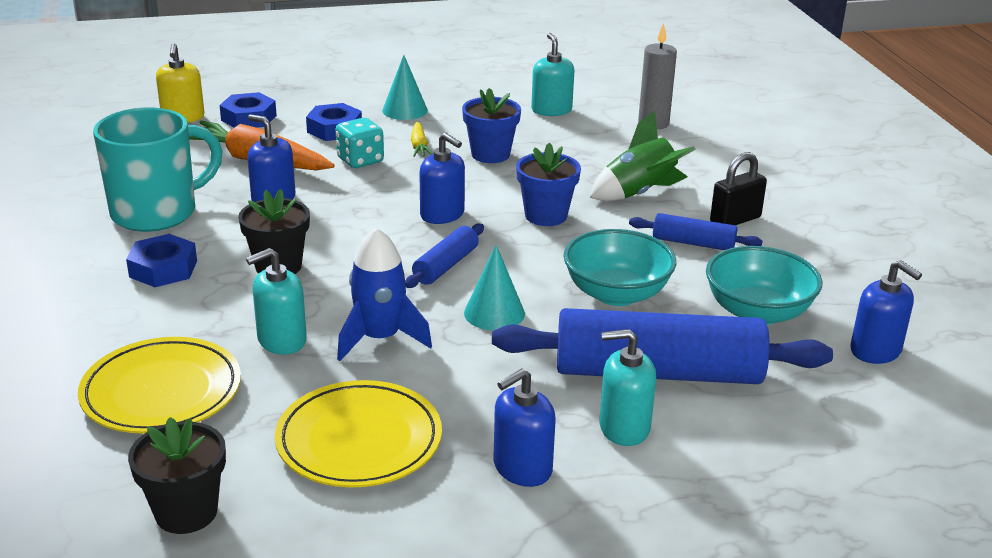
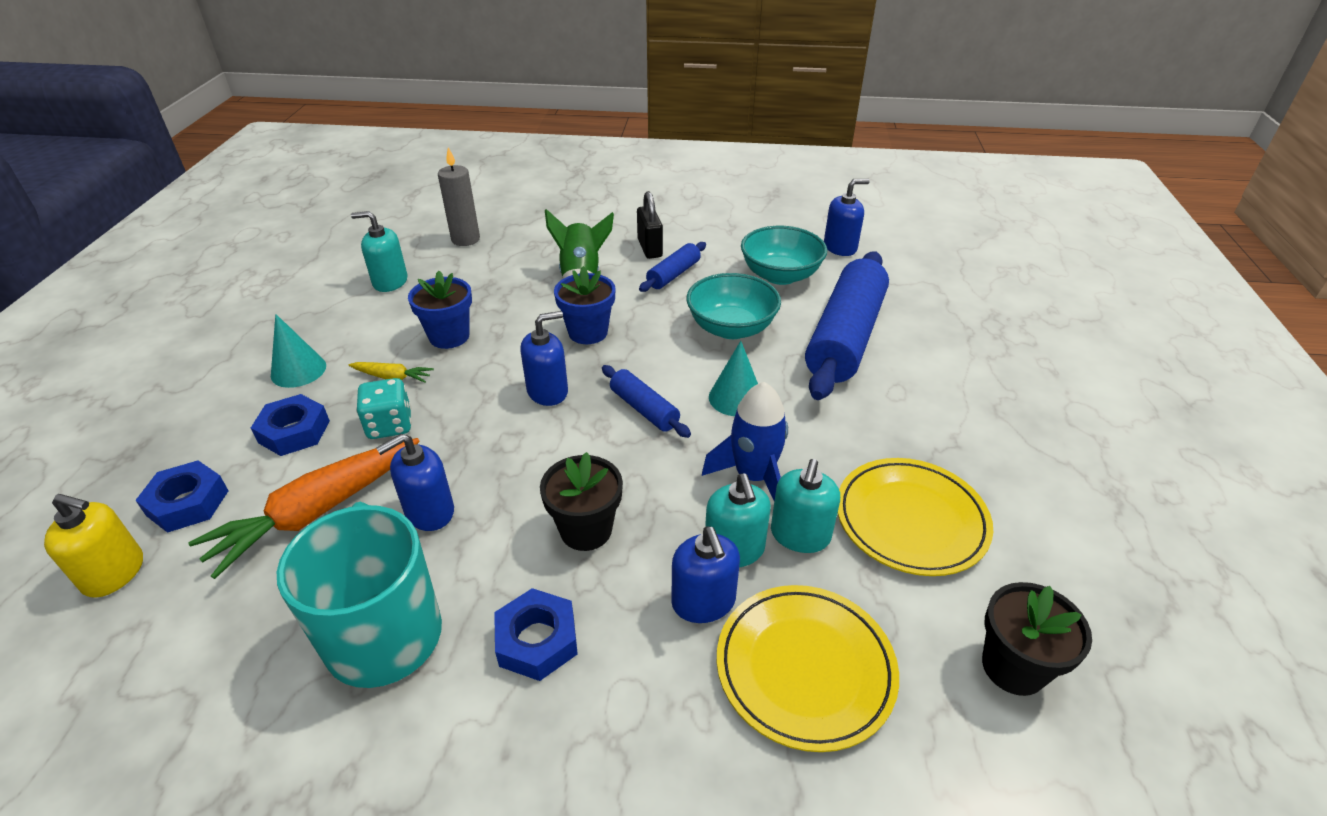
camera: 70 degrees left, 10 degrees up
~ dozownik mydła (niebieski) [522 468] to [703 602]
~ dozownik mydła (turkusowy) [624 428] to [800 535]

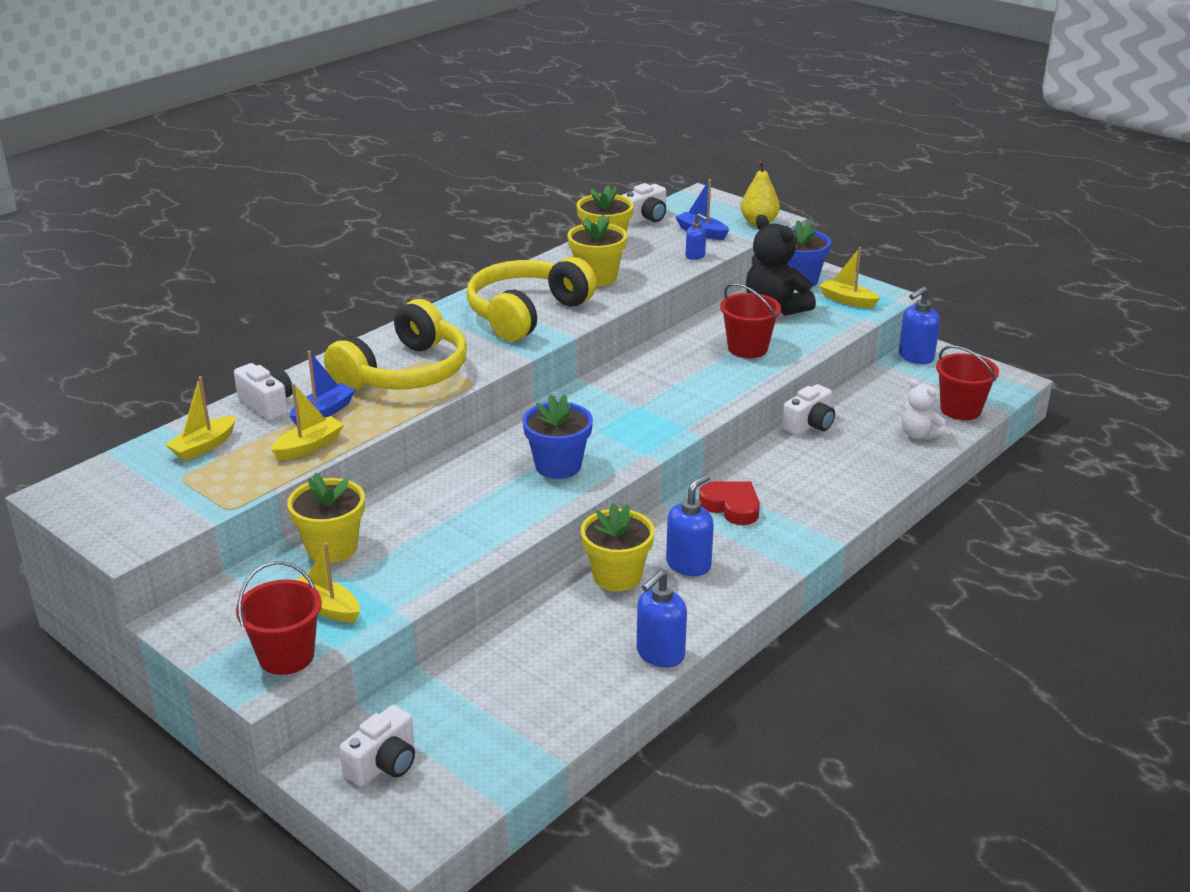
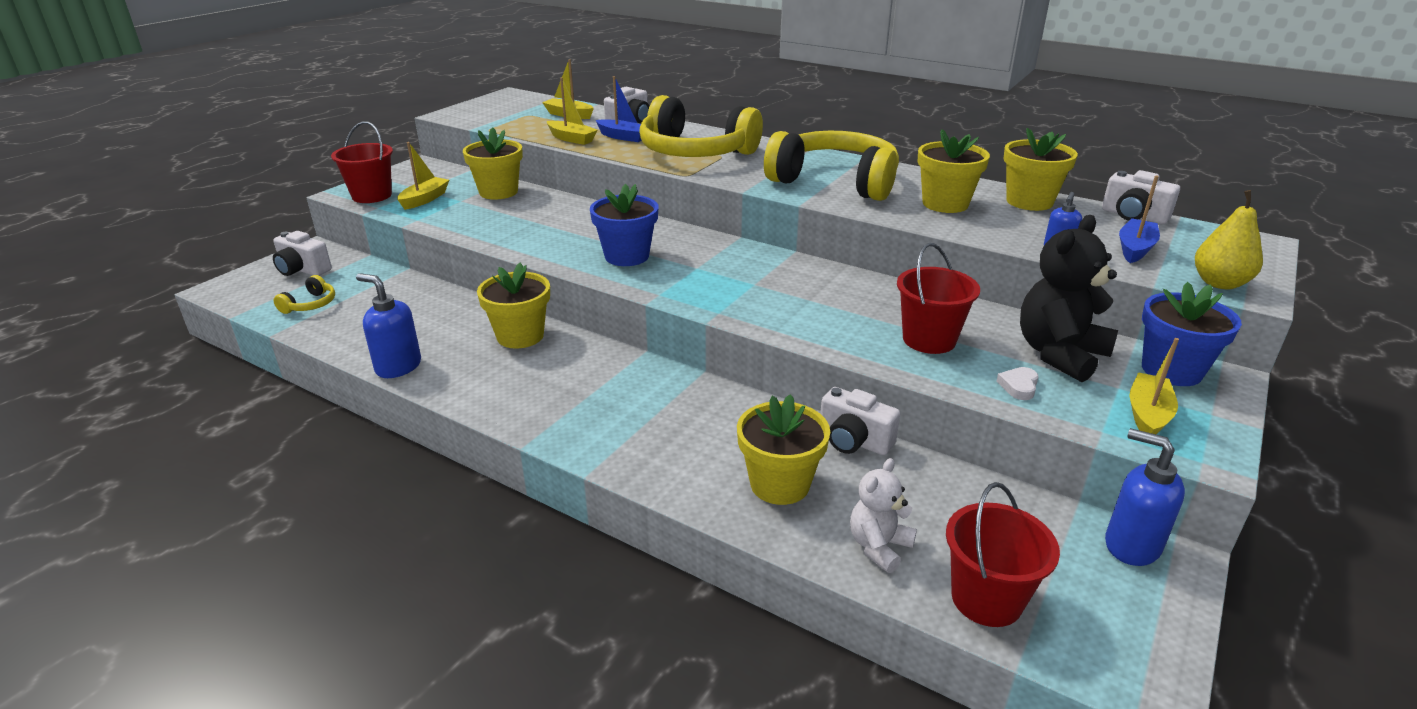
camera: 80 degrees right, 0 degrees up
+ słuchawki (żółty) [310 304]
+ doniczka (żółty) [779 484]
+ serce (biały) [1019 386]
- dozownik mydła (niebieski) [689 564]
- serce (czerwony) [731 506]

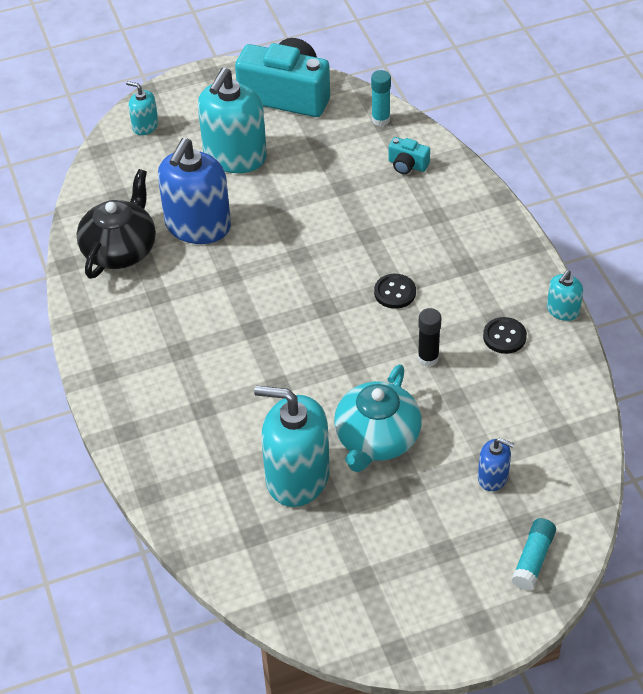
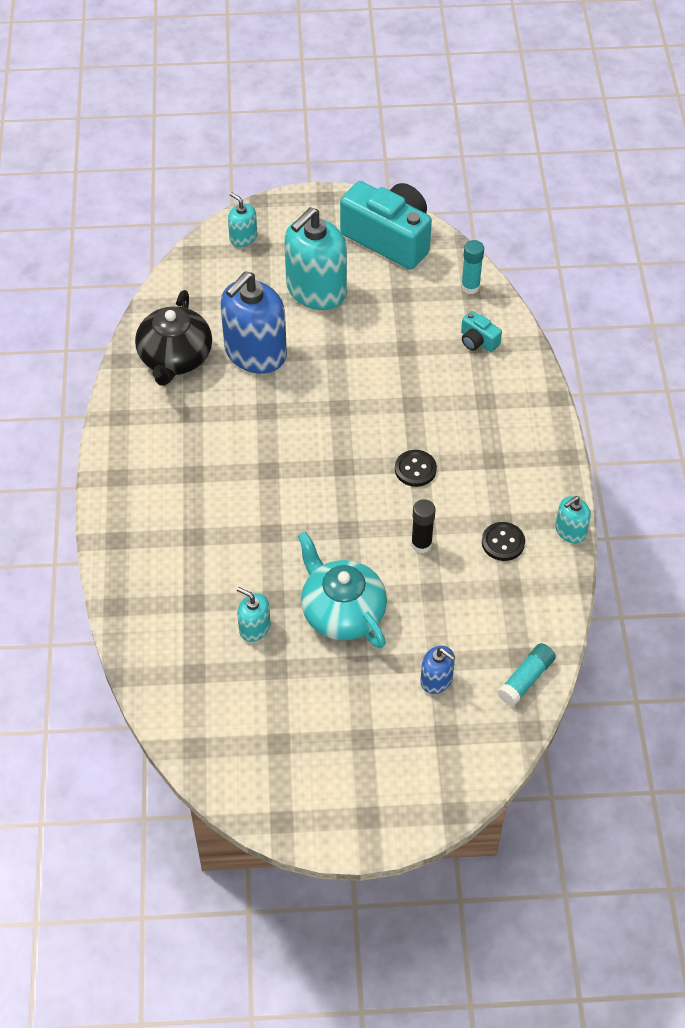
camera: 15 degrees right, 5 degrees up
~ imbryk (czarny) [120 249] = [175 358] 150 degrees clockwise
~ dozownik mydła (turkusowy) [297 477] = [254 628] x0.48
~ imbryk (turkusowy) [376 439] = [342 611] 105 degrees clockwise
~ klej w sztyfcie (turkusowy) [533 559] to [526 679]

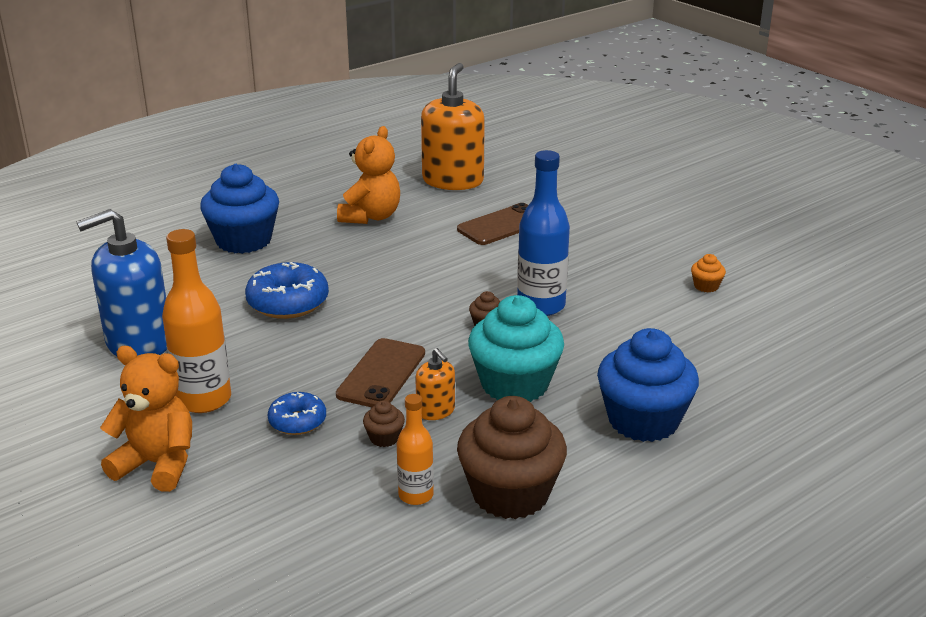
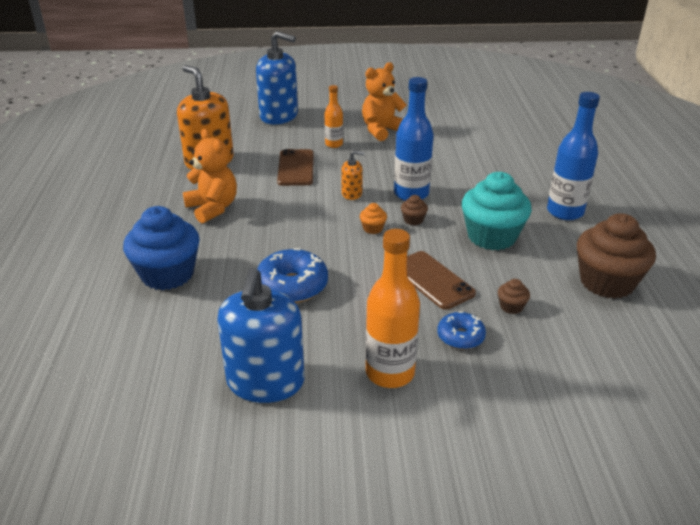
camera: 55 degrees left, 5 degrees up
+ dozownik mydła (niebieski) [279 116]
~ butelka (pomarańczowy) [416 495] to [334 144]
~ dozownik mydła (pomarańczowy) [435 411] to [352 194]
~ muffinka (pomarańczowy) [706 286] to [373 228]
~ miś (pomarańczowy) [157 464] to [382 130]
~ muffinka (niebieski) [643 420] to butelka (niebieski) [565 212]

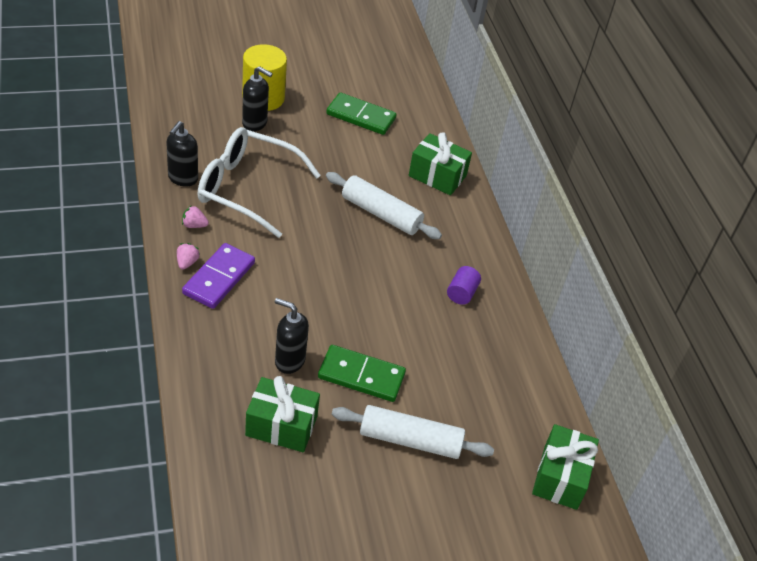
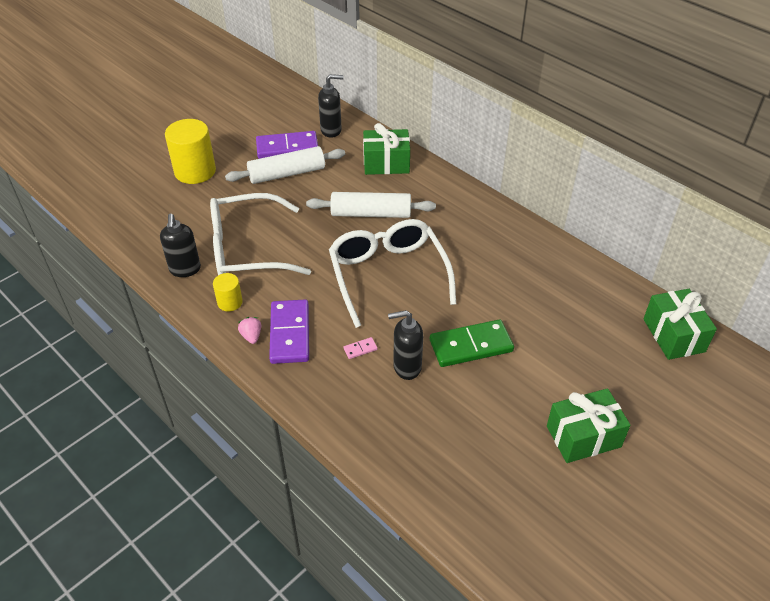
camera: 25 degrees left, 0 degrees up
~ truskawka (różowy) [194 225] to walec (żółty) [230 302]
~ wałek do ciasta (biały) [410 440] to [287 174]
~ kostka domina (zielony) [361 116] to kostka domina (fioletowy) [287 148]
~ dozownik mydła (czarny) [255 123] to [331 130]
+ okulary (biały) [388 275]
+ kostka domina (różowy) [360 349]
~ prezent (zielony) [281 426] to [583 436]
- walec (fioletowy) [461 293]

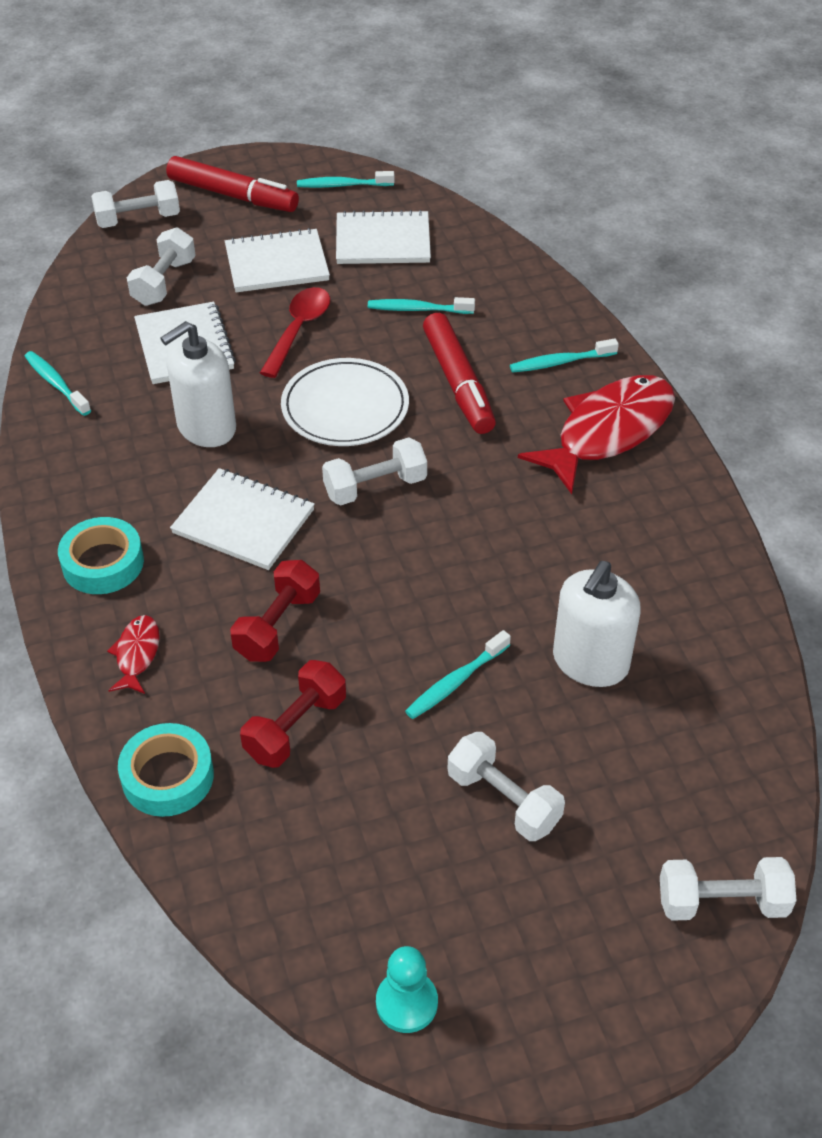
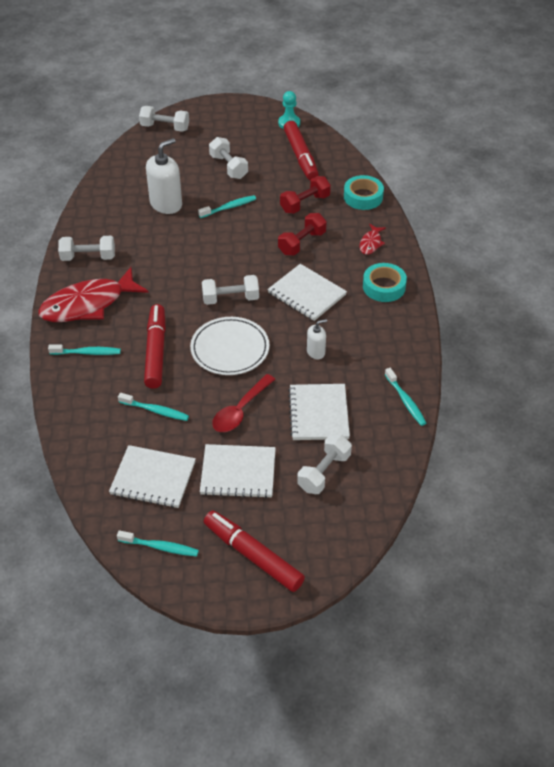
camera: 165 degrees left, 0 degrees up
~ hantel (biały) [138 220] to [88 257]
+ flamaster (czerwony) [301 156]
~ dozownik mydła (biały) [206 427] = [316 352] x0.53

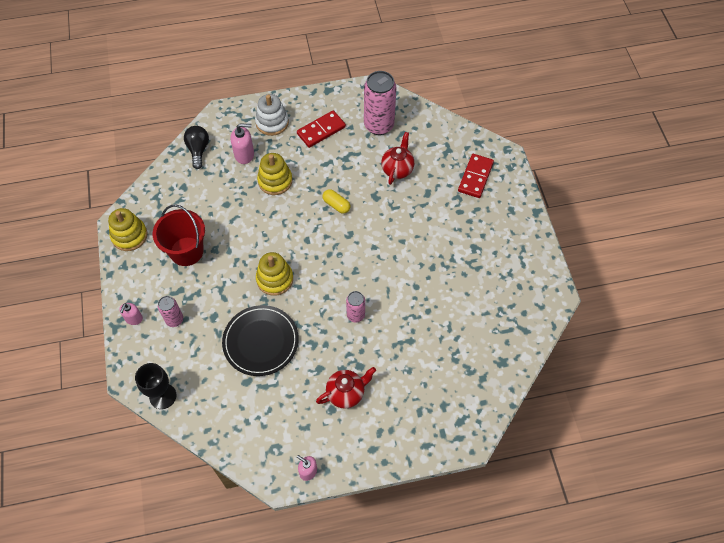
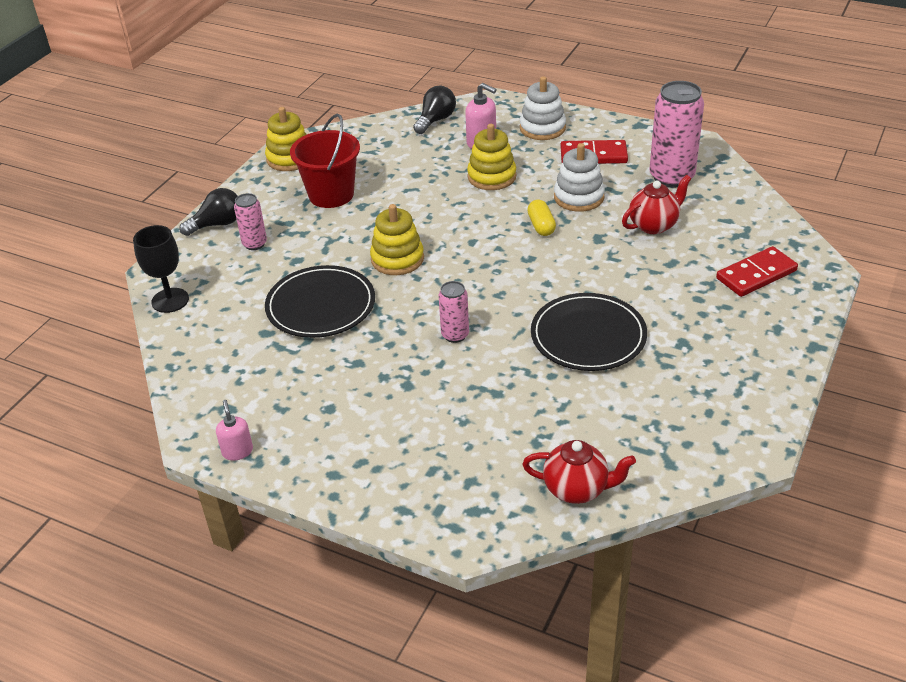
camera: 40 degrees right, 20 degrees down
~ dozownik mydła (różowy) [133 318] to żarówka (czarny) [217 224]
~ imbryk (czerwony) [346 393] to [577 489]
+ talerz (czarny) [588 336]
+ zabawka nakładanka (biały) [578 197]

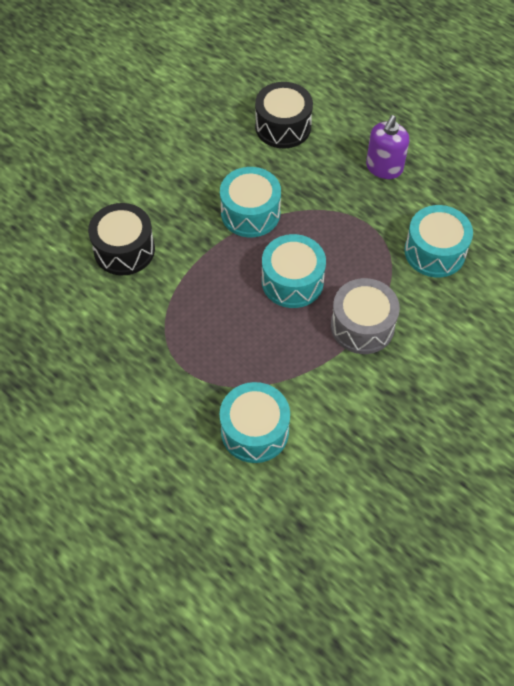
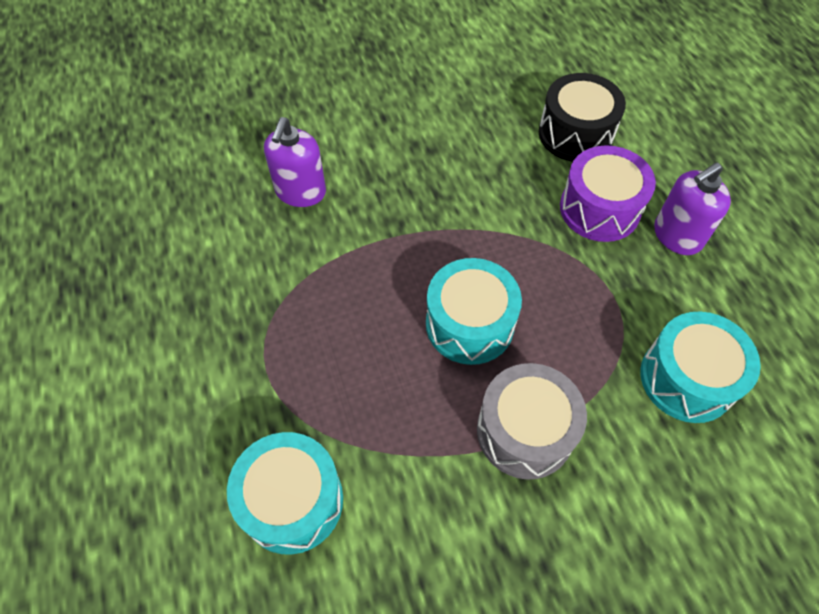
camera: 30 degrees right, 0 degrees up
~ bęben (czarny) [124 250] to dozownik mydła (fioletowy) [300 192]
+ bęben (fioletowy) [599 209]
- bęben (turkusowy) [250 213]

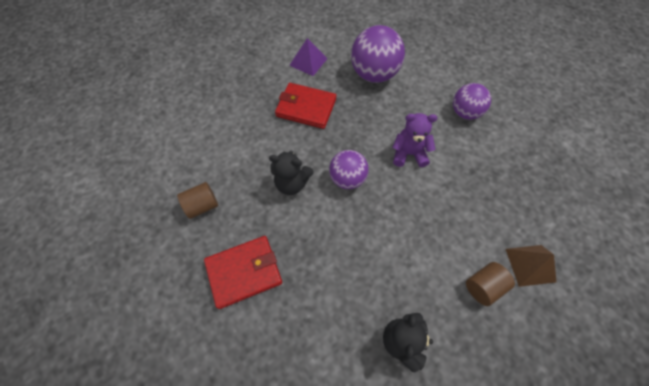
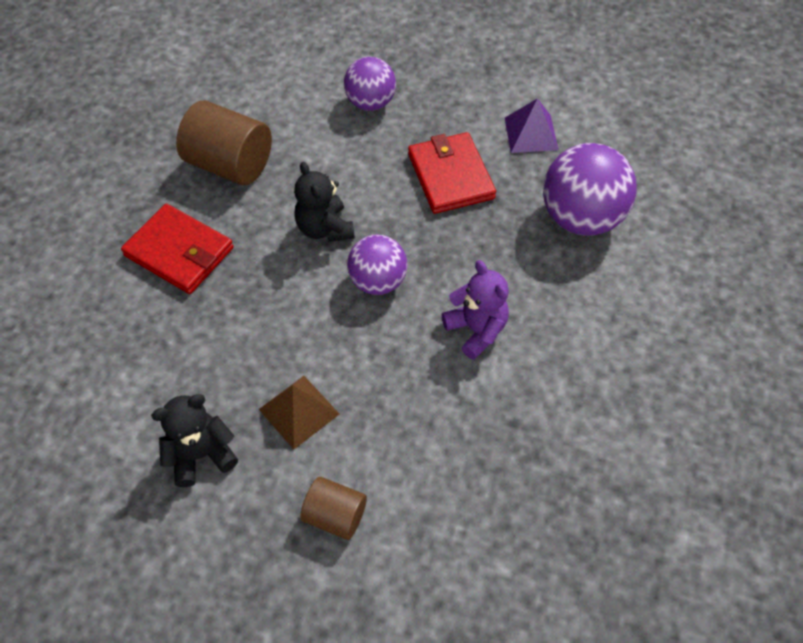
camera: 55 degrees right, 5 degrees down
~ walec (brązowy) [202 205] = [230 164] x1.73
~ piramida (brązowy) [530 265] to [299 411]
~ piłka (fioletowy) [465 113] to [370 103]

